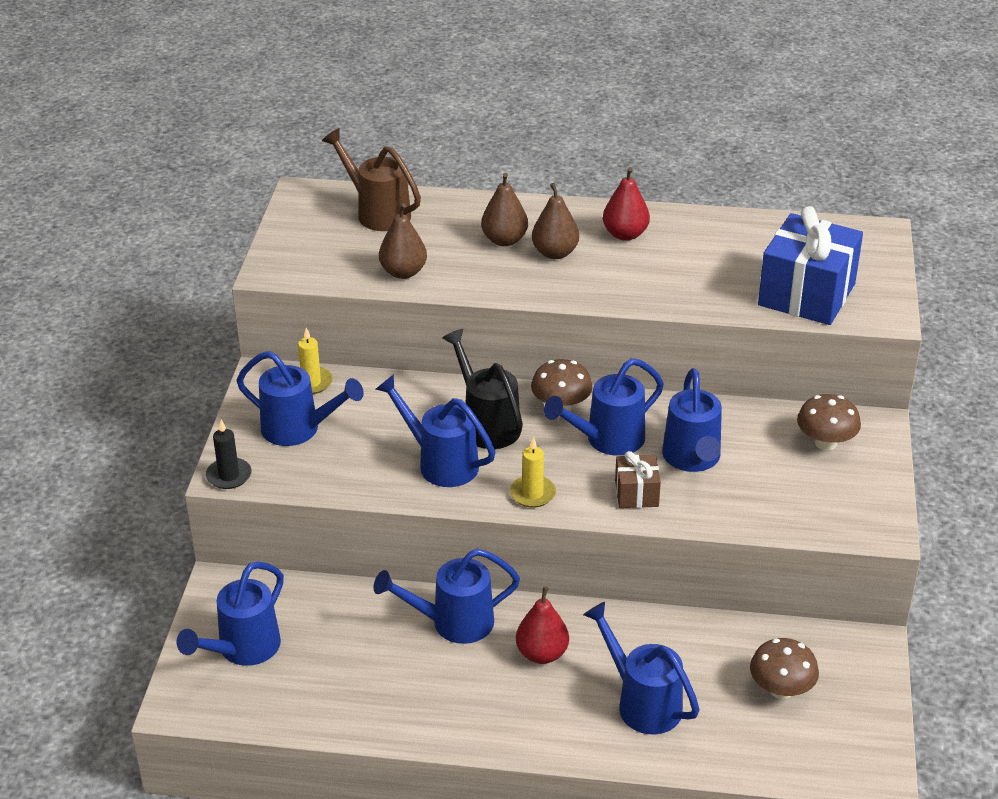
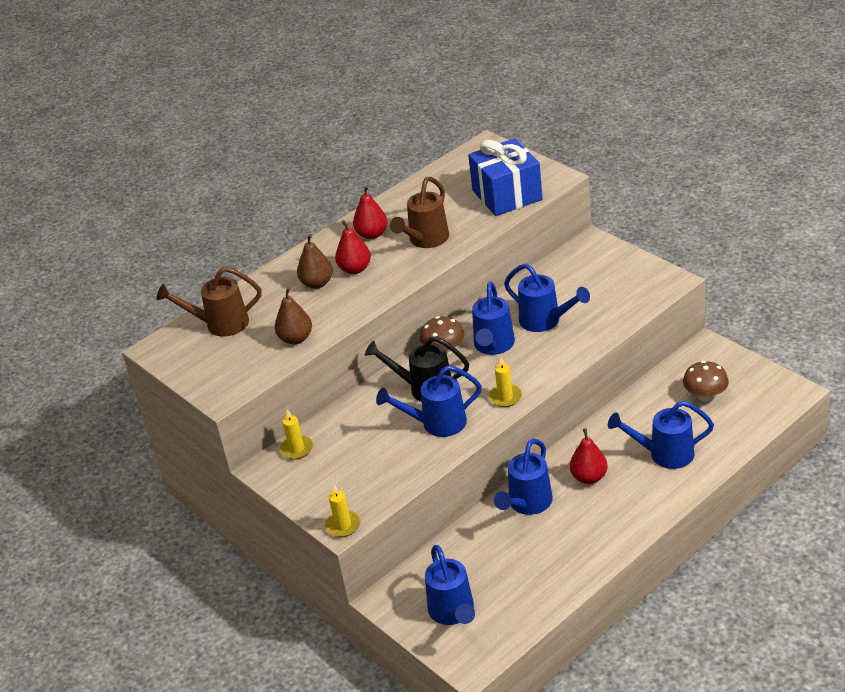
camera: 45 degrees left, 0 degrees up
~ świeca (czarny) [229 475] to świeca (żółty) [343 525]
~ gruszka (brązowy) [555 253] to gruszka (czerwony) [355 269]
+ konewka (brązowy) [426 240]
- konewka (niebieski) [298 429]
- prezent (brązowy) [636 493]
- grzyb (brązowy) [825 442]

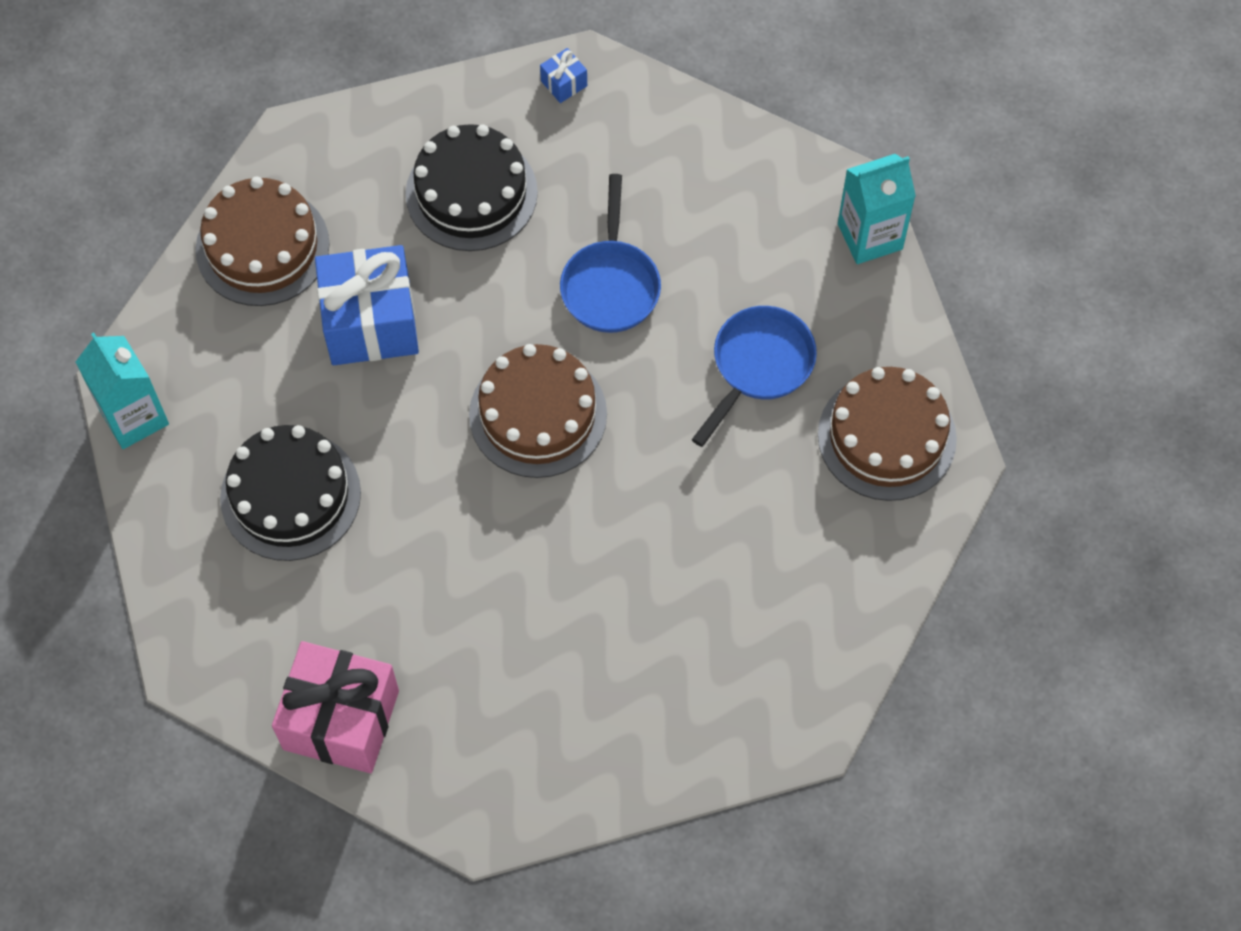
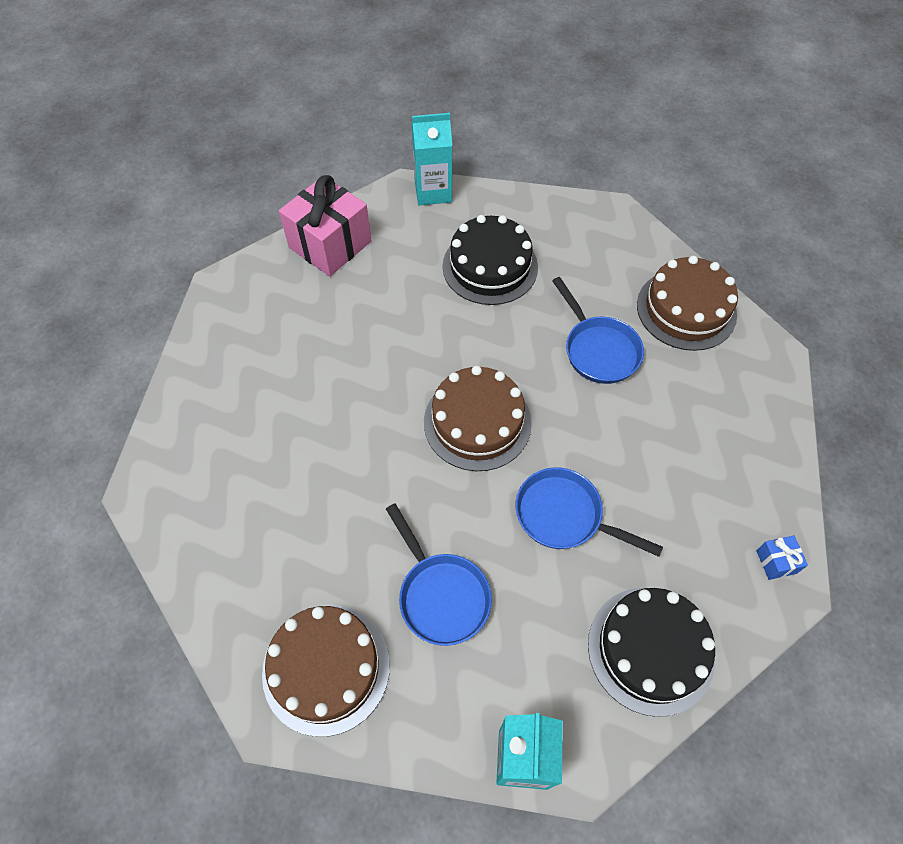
camera: 115 degrees right, 5 degrees down
~ karton mleka (turkusowy) [134 417] to [433 191]
~ prezent (niebieski) [371 323] to patelnia (niebieski) [598 349]
~ tort (czarny) [471 193] to [650 649]

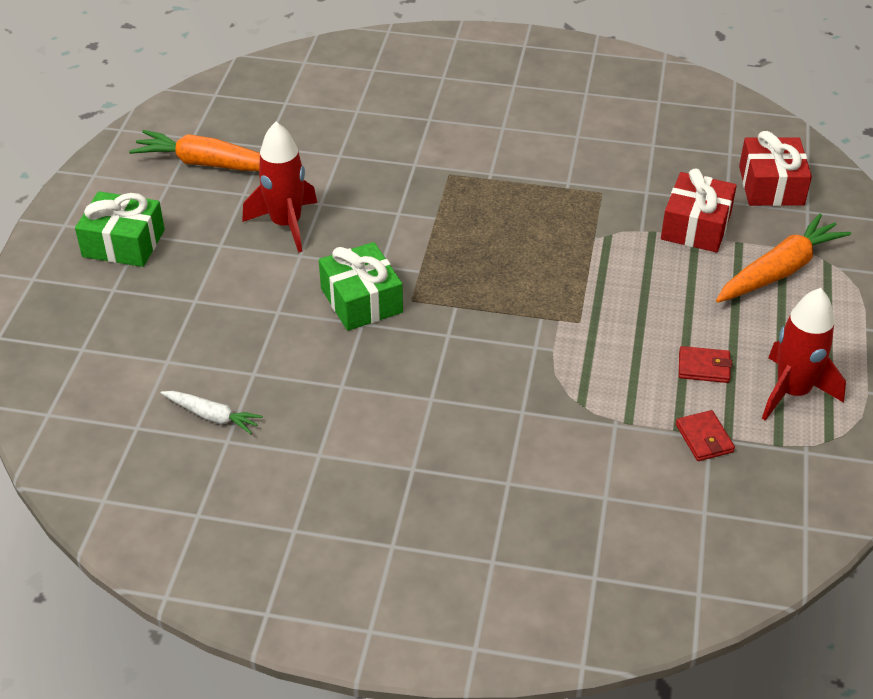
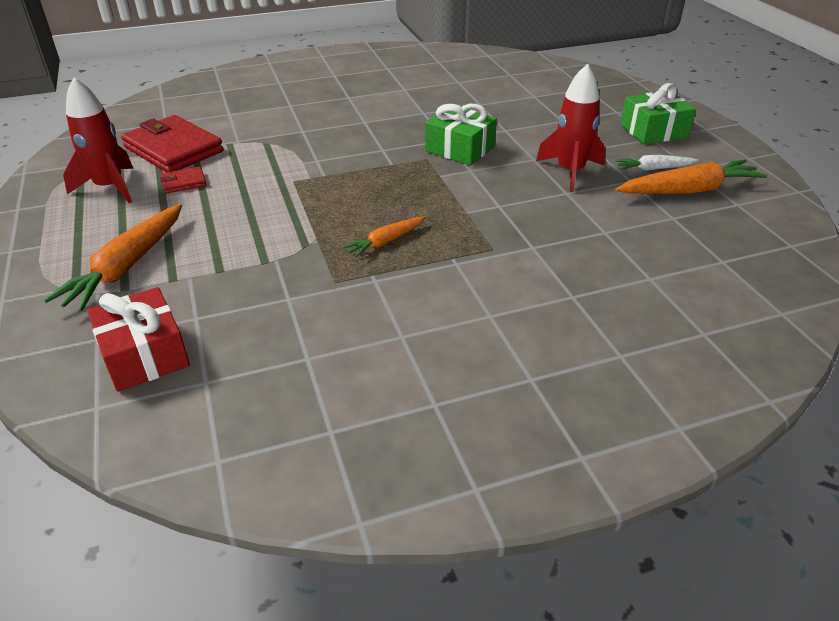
camera: 150 degrees right, 5 degrees down
~ portfel (czerwony) [704 438] = [174 149] x2.22
+ marchewka (pomarańczowy) [386 241]
~ marchewka (biały) [212 416] to [654 169]
- prezent (czerwony) [696 226]

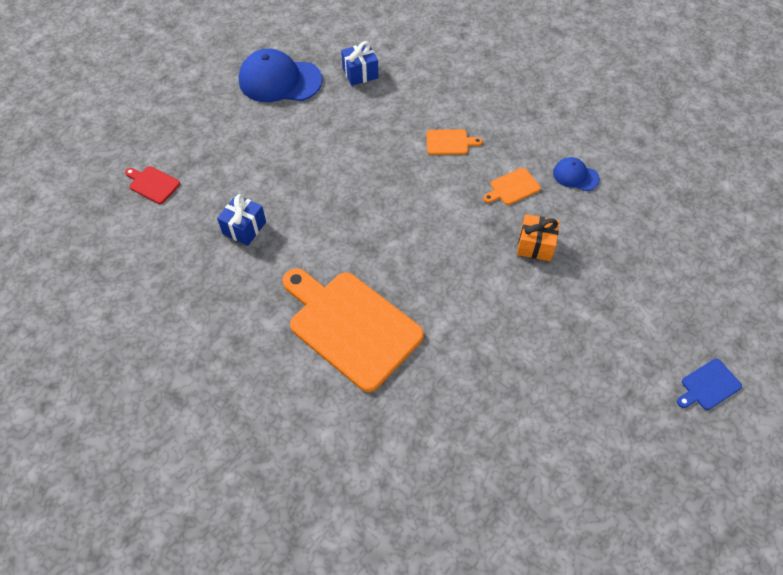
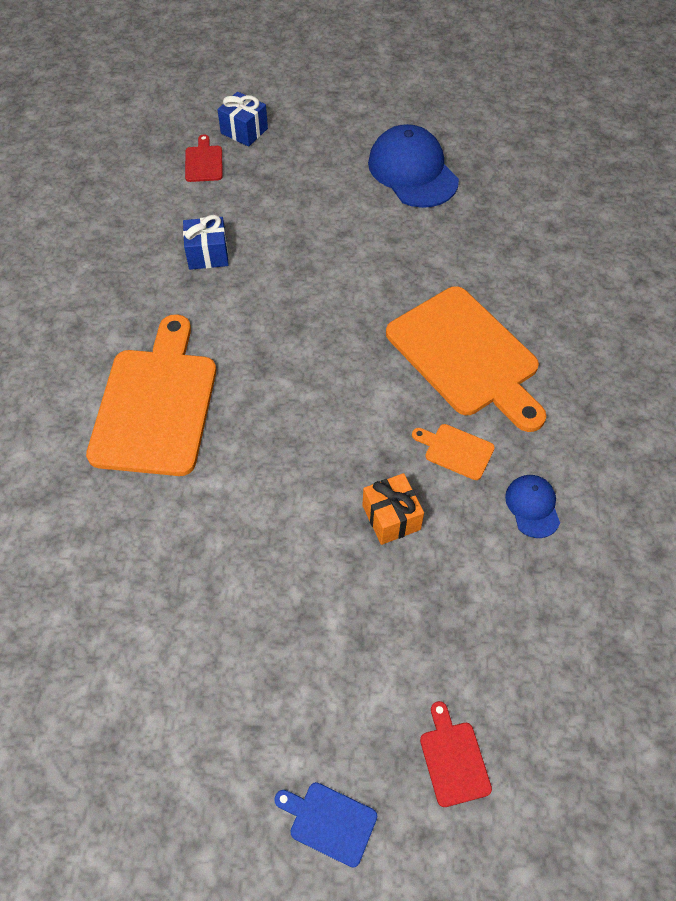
camera: 55 degrees right, 0 degrees up
~ prezent (niebieski) [360 73] to [244 131]
~ deska do krojenia (pomarańczowy) [449 142] = [466 356] x2.38
+ deska do krojenia (czerwony) [453 759]

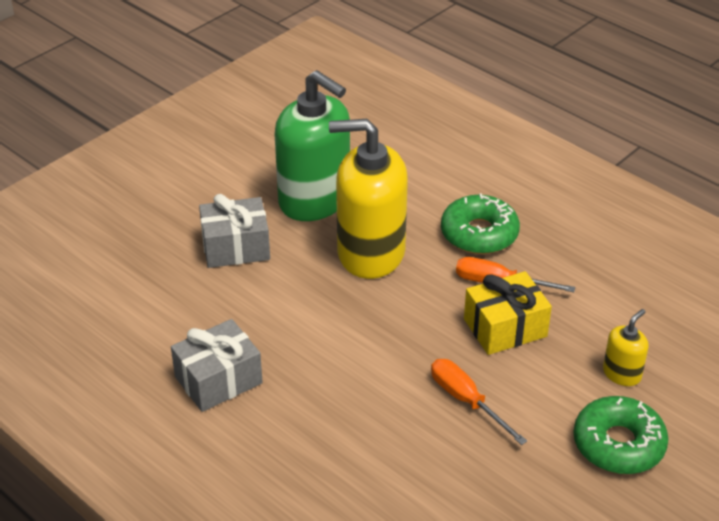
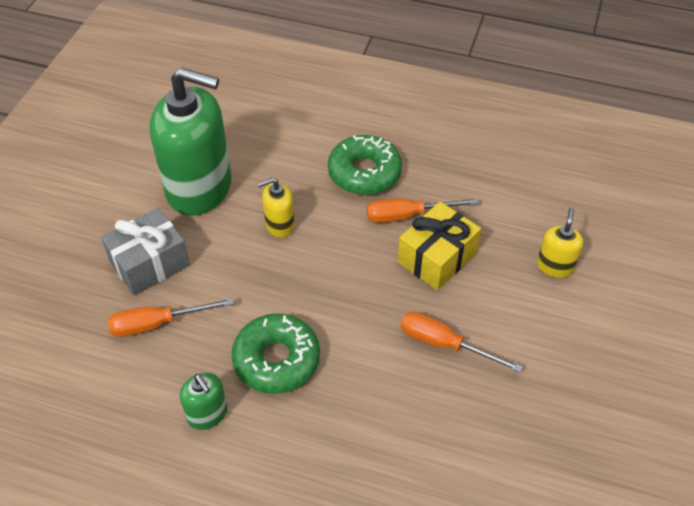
camera: 25 degrees left, 10 degrees up
+ śrubokręt (pomarańczowy) [157 323]
~ prezent (szary) [218 380] to dozownik mydła (zielony) [207 414]
~ donut (zielony) [618 444] to [276 360]
~ dozownik mydła (żółty) [370 253] = [279 225] x0.44

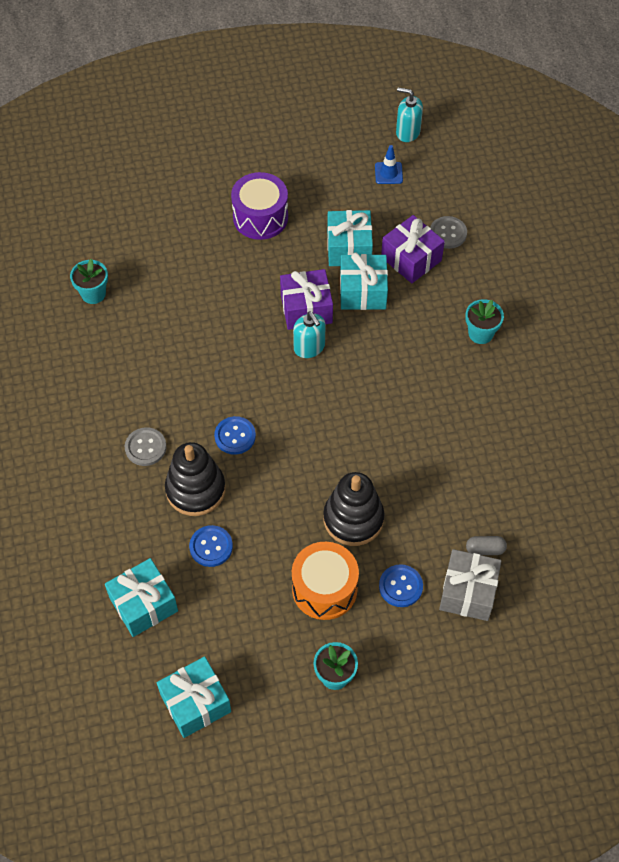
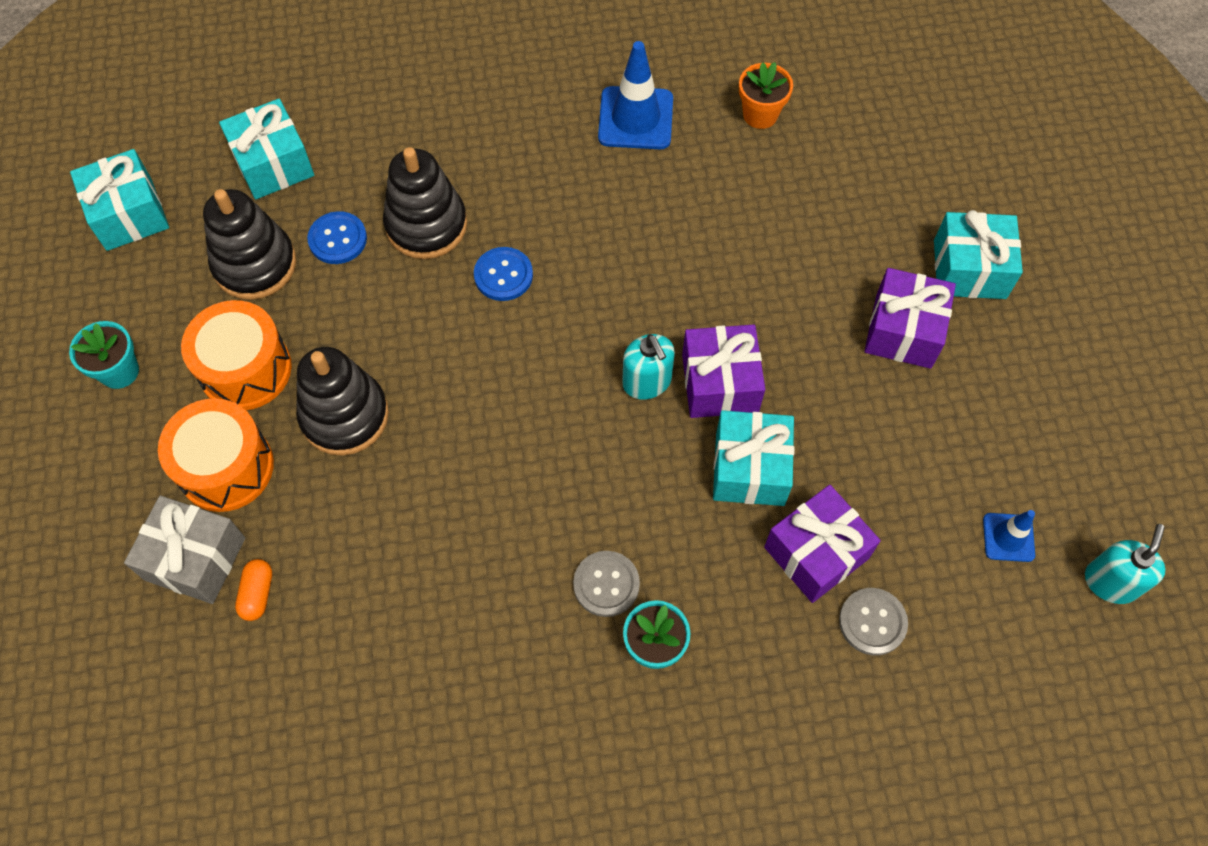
camera: 95 degrees right, 5 degrees up
~ guzik (niebieski) [400 586] to bęben (pomarańczowy) [226 467]
+ zabawka nakładanka (czarny) [255 264]
~ kapsułka (szary) [485 549] to kapsułka (pomarańczowy) [257 594]
~ guzik (szary) [145 447] to [606 584]
+ pachołek (niebieski) [635 118]
~ dozownik mydła (turkusowy) [309 347] = [647 382] 90 degrees counterclockwise
~ doniczka (turkusowy) [93 294] to doniczka (pomarańczowy) [760 114]
~ bęben (fioletowy) [260 217] to prezent (fioletowy) [903 331]
~ prezent (turkusowy) [349 248] to [969 269]

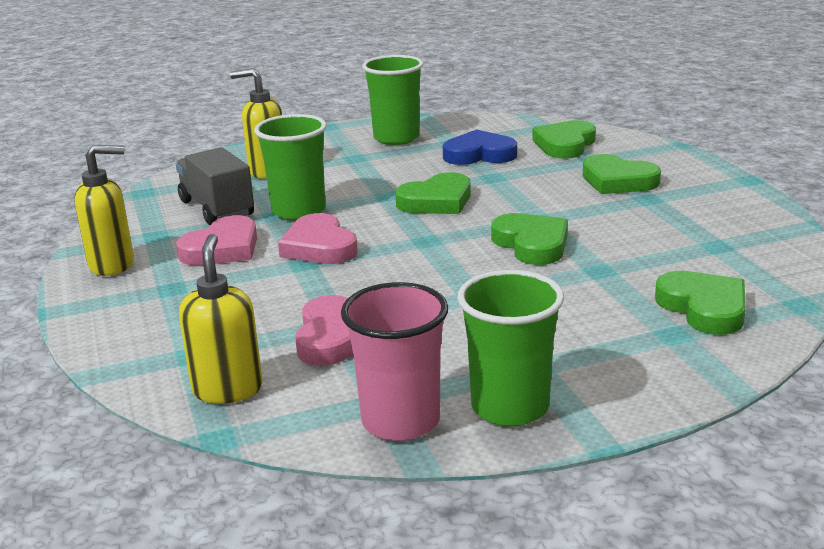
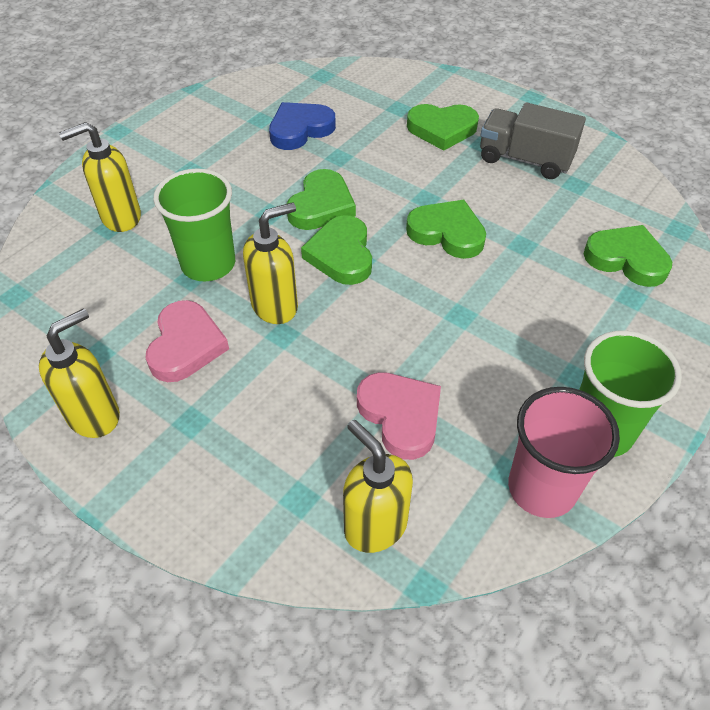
camera: 35 degrees left, 25 degrees up
~ serce (różowy) [319 247] to dozownik mydła (żółty) [275 306]
~ serce (zielony) [565 144] to [341 255]
~ ciężarówka (szary) [217 208] to [525 160]
- szklanka (zielony) [396 138]

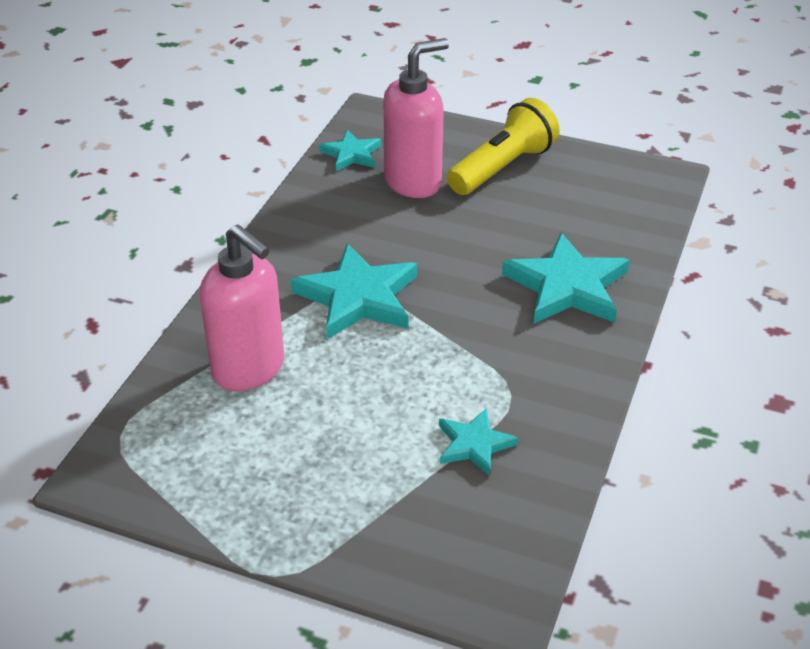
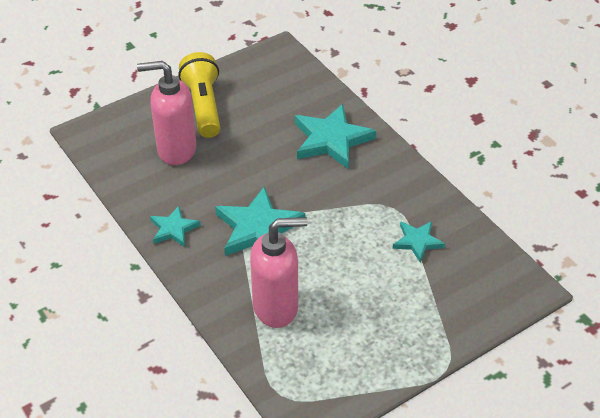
camera: 55 degrees left, 5 degrees up
~ dozownik mydła (różowy) [413 182] = [176 150] 90 degrees counterclockwise
~ gwiazda (turkusowy) [351 154] to [173 229]

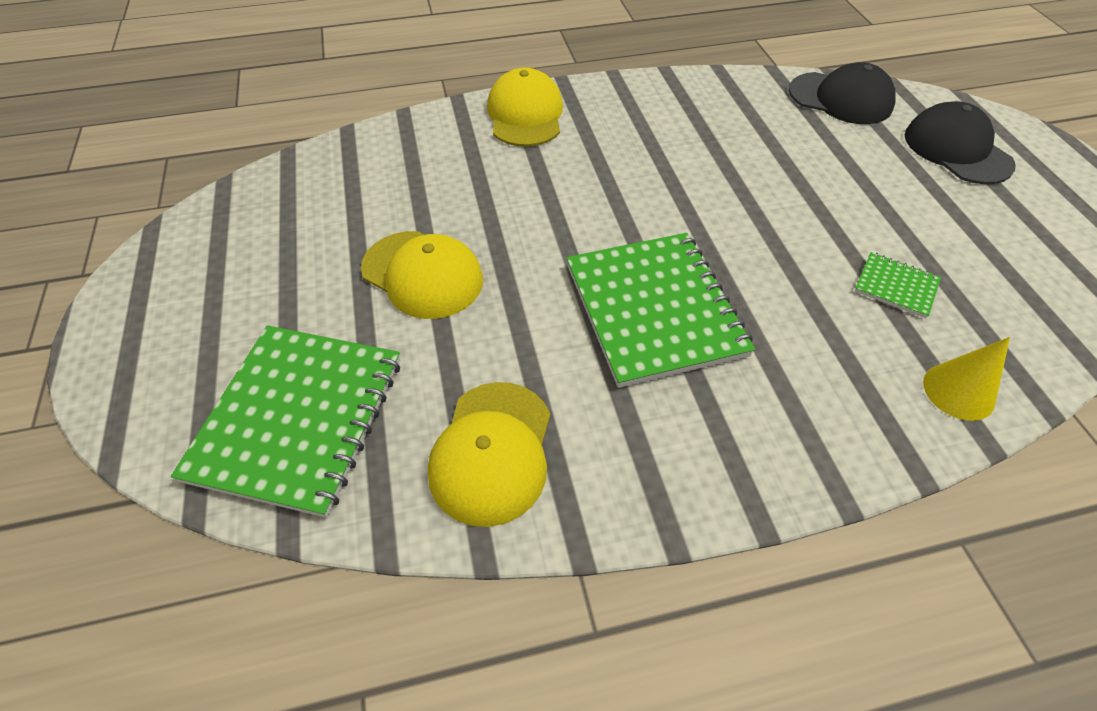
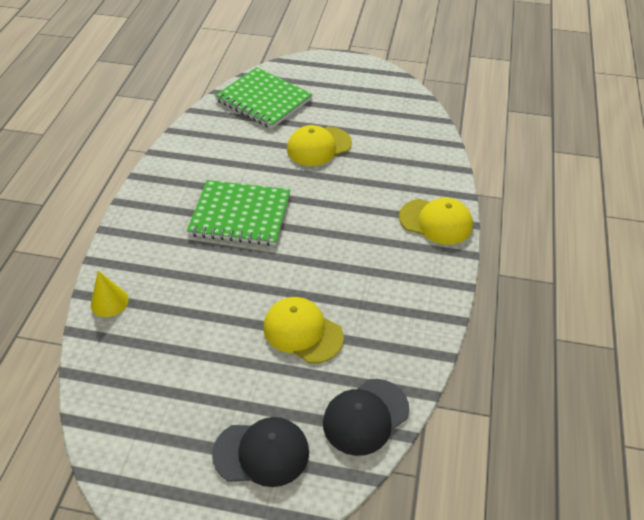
camera: 115 degrees right, 5 degrees down
~ czapka (żółty) [492 452] to [302 332]
- zeszyt (zielony) [896 286]

